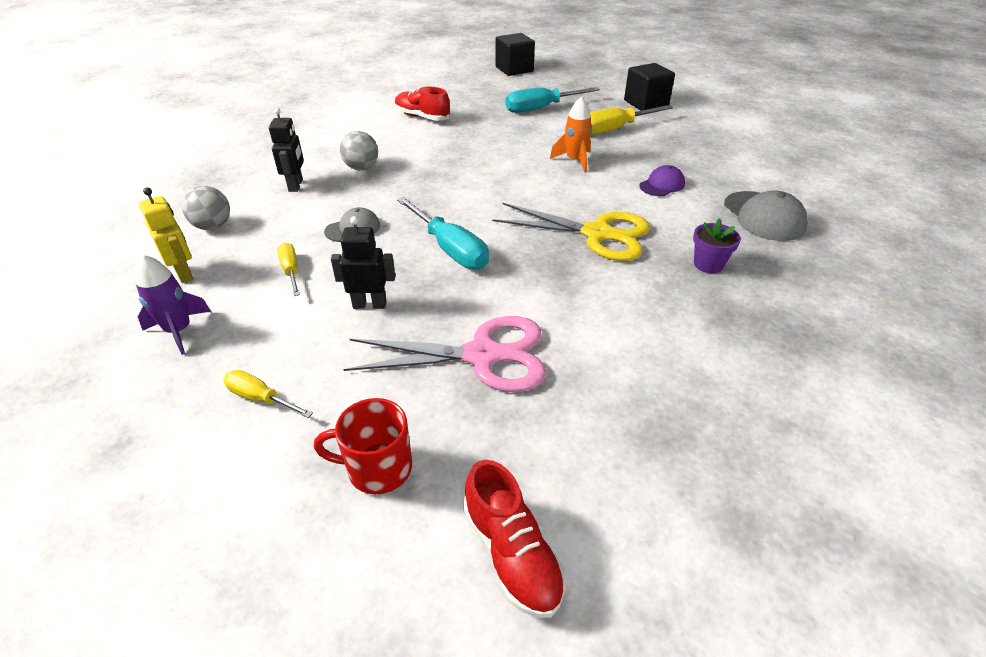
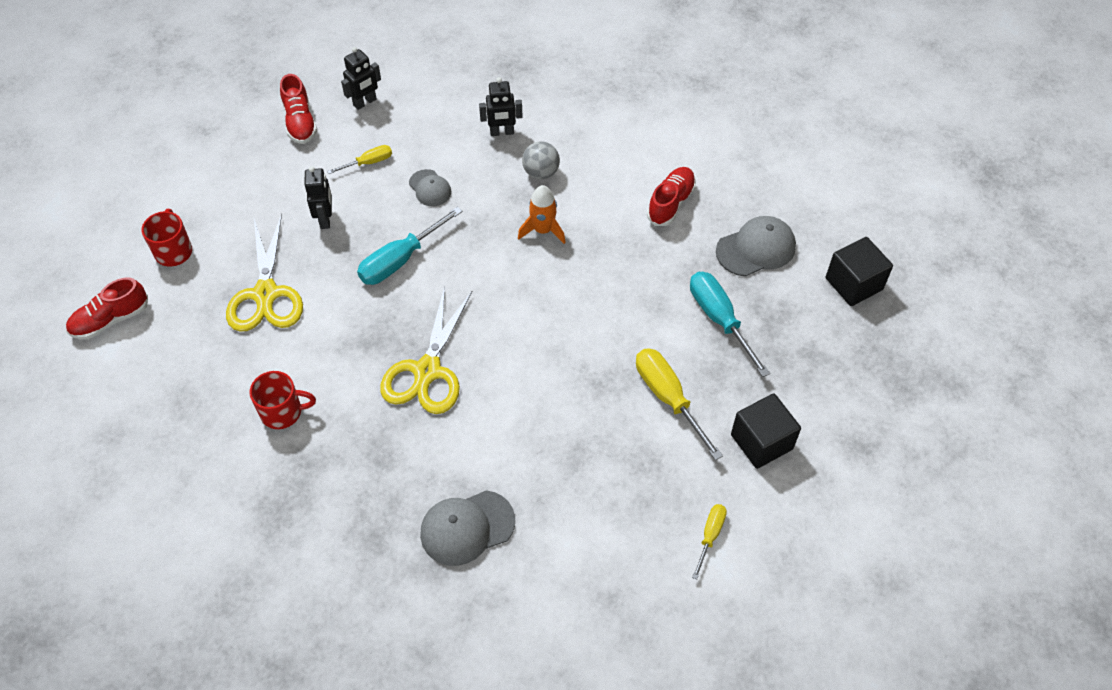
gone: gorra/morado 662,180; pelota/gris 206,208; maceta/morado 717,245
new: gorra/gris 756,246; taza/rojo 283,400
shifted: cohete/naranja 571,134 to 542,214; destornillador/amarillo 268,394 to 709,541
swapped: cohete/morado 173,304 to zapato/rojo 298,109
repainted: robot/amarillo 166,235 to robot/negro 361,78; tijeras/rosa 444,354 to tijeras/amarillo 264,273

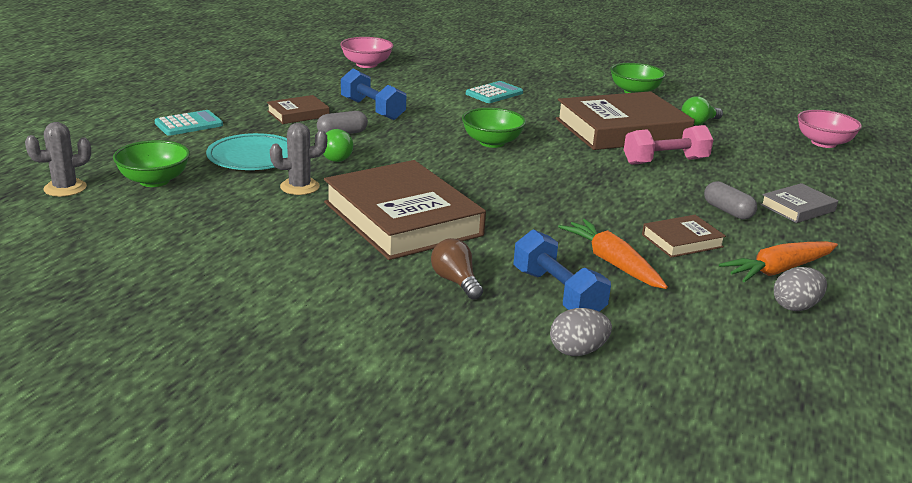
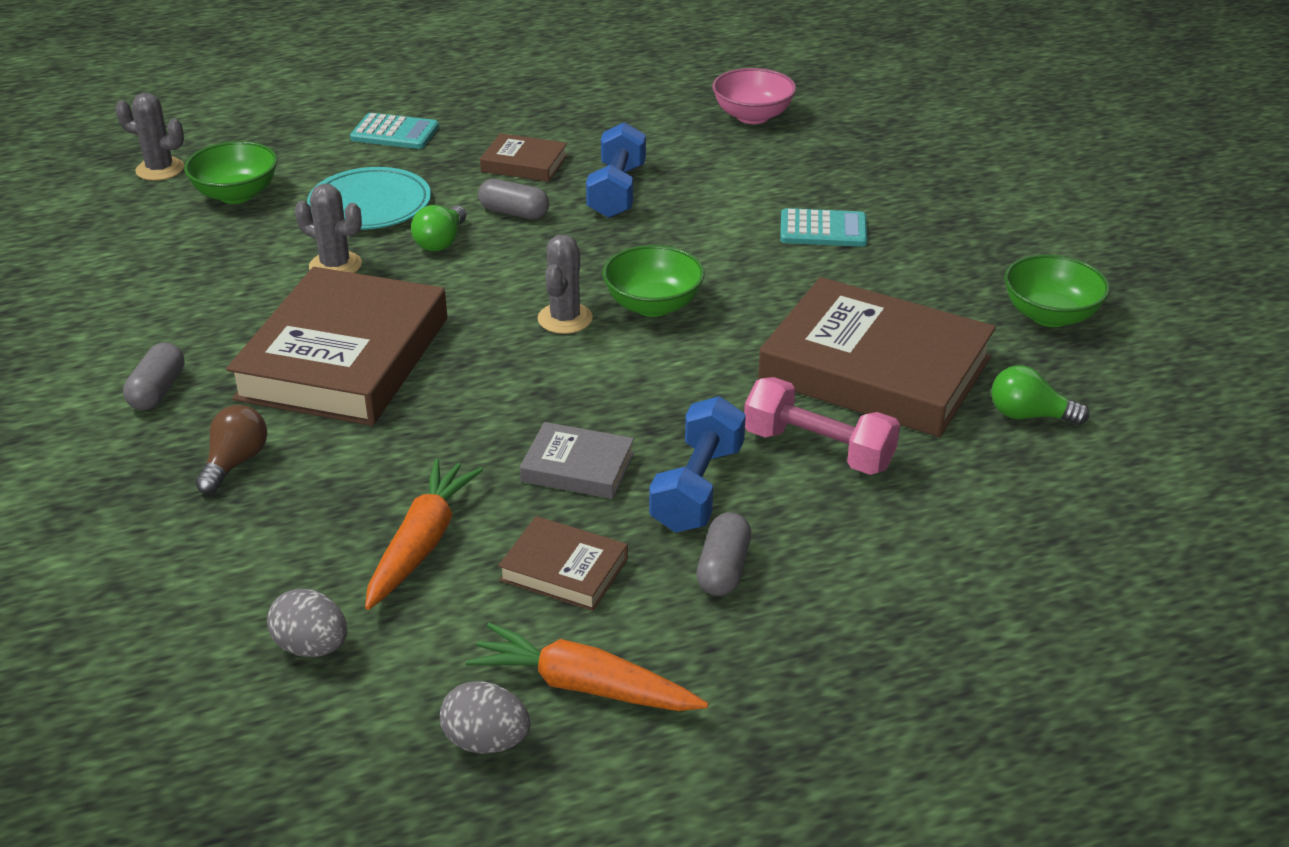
gone: cuenco/rosa 829,129
new: cactus/gris 565,284; cápsula/gris 153,376
shifted: libro/gris 799,203 to 577,460; mancuerna/azul 562,270 to 697,464; huevo/gris 581,332 to 307,622

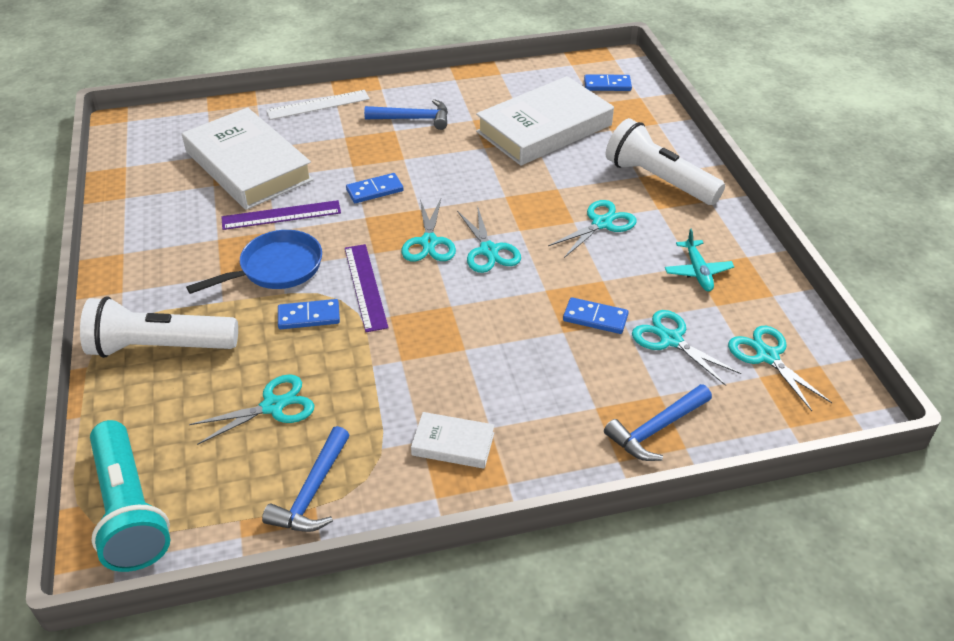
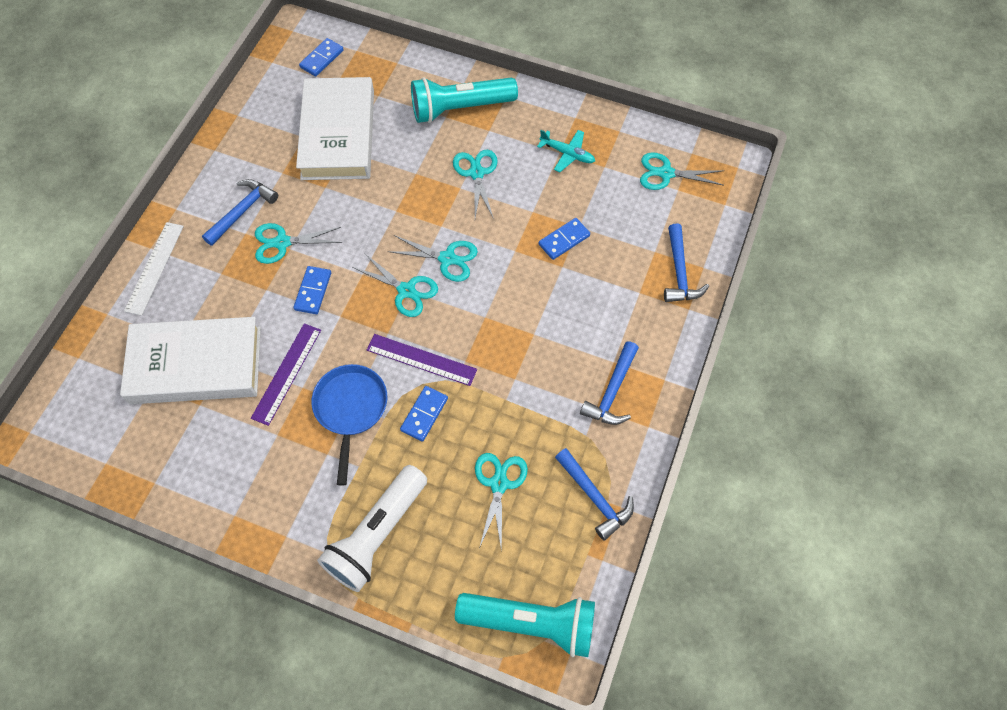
shifted: tijeras/turquesa 687,348 to 298,243
swapped: libro/blanco 453,440 to martillo/azul 609,383
repainted: lámpara de mano/blanco 665,161 to lámpara de mano/turquesa 464,100

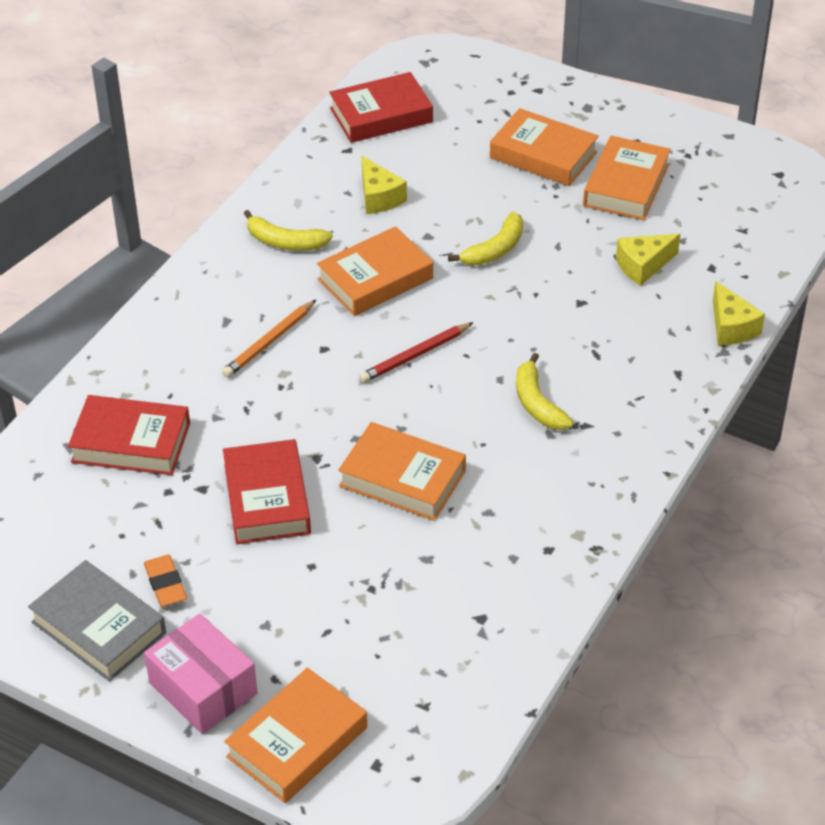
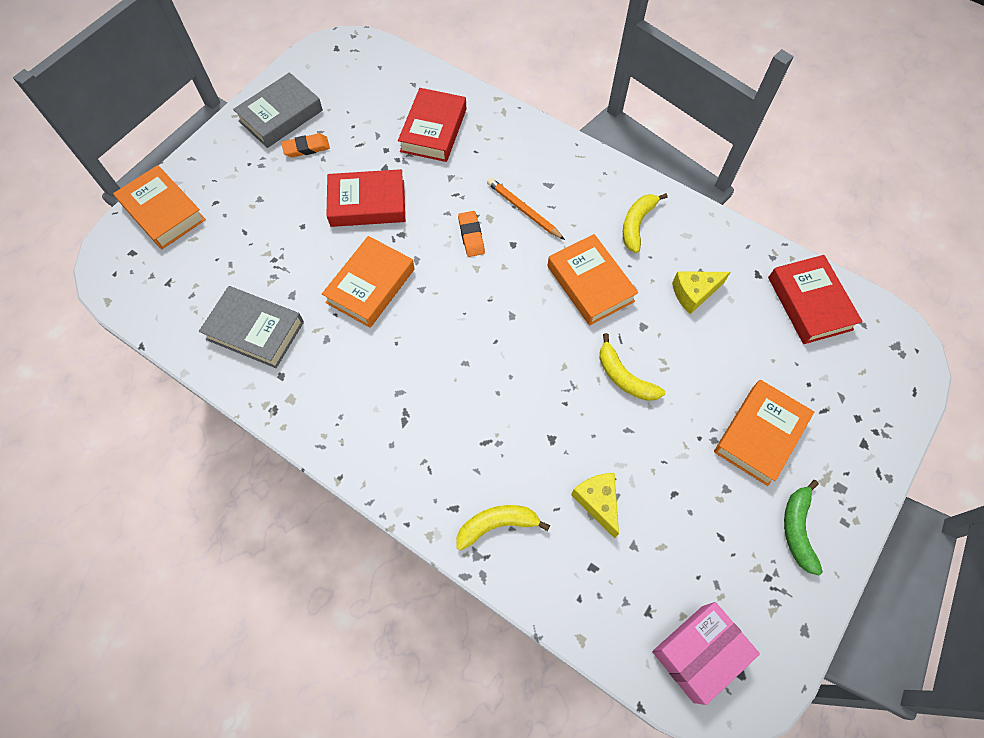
gone: libro/naranja 627,178; queso/amarillo 739,313; lápiz/rojo 416,352
new: goma de borrar/naranja 471,234; libro/gris 251,327; plátano/verde 803,527
shifted: plátano/amarillo 544,391 to 503,528; caja/rosa 200,673 to 706,653

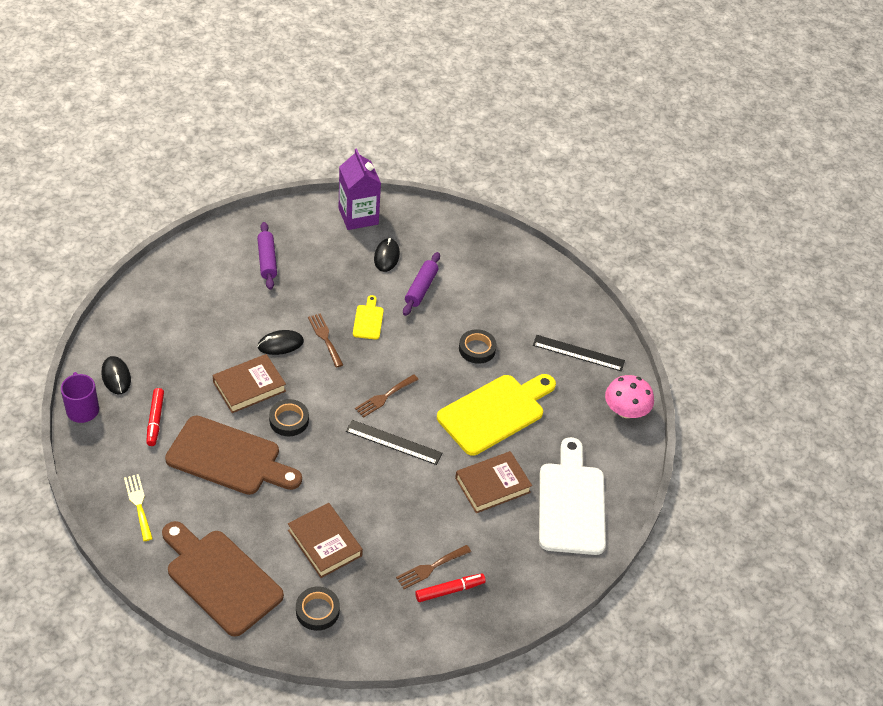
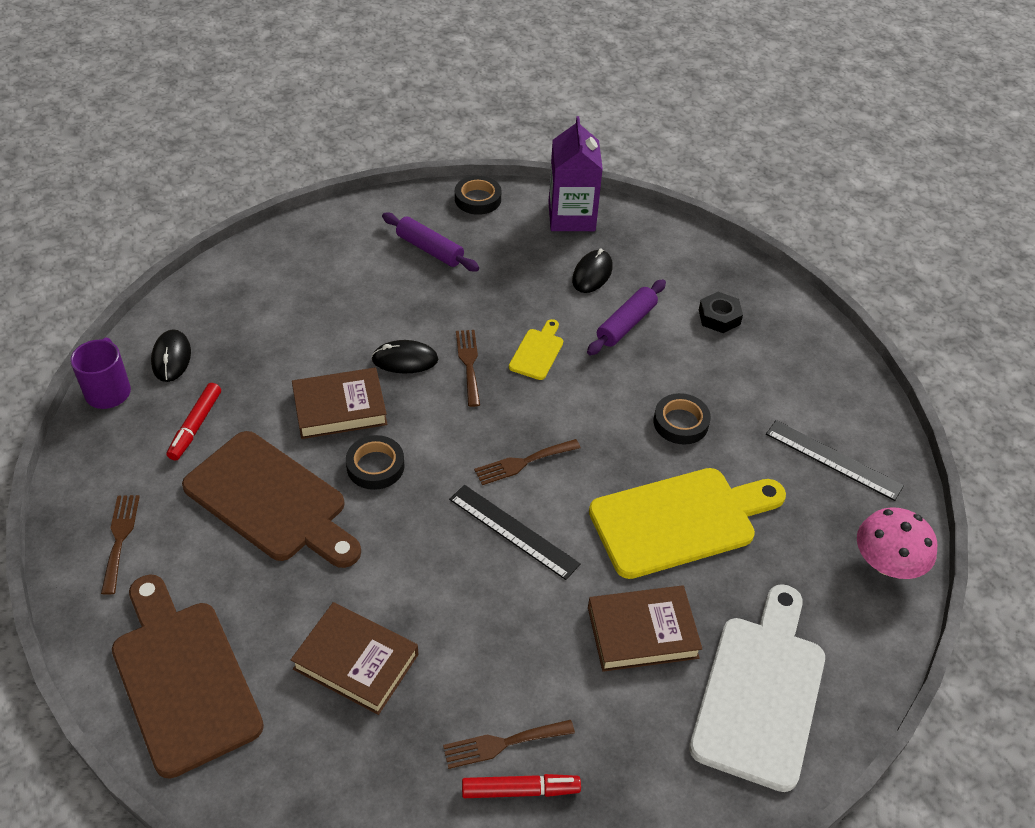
new: tuerca/negro 721,312
shifted: cinta adhesiva/negro 318,608 to 478,195
repainted: tenedor/amarillo 138,507 to tenedor/marrón 120,545
rotated: rodillo/morado 267,256 = 430,242 60 degrees counterclockwise; libro/marrón 325,540 = 354,658 45 degrees counterclockwise

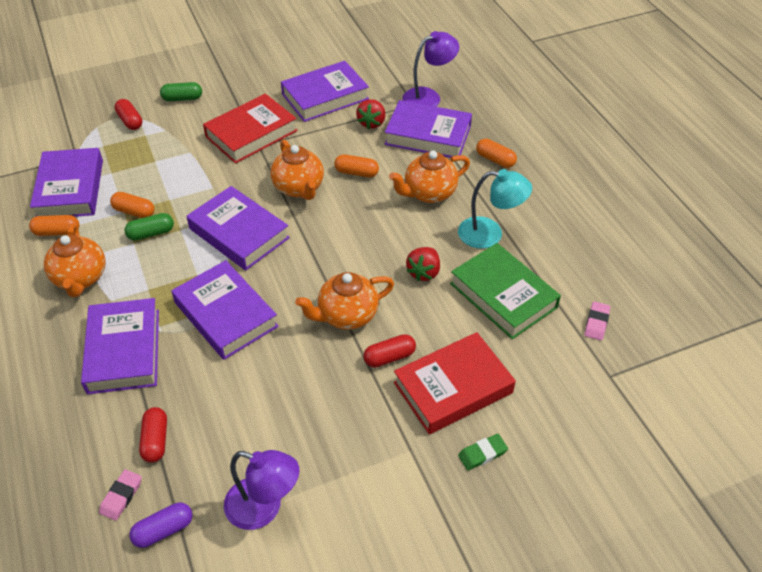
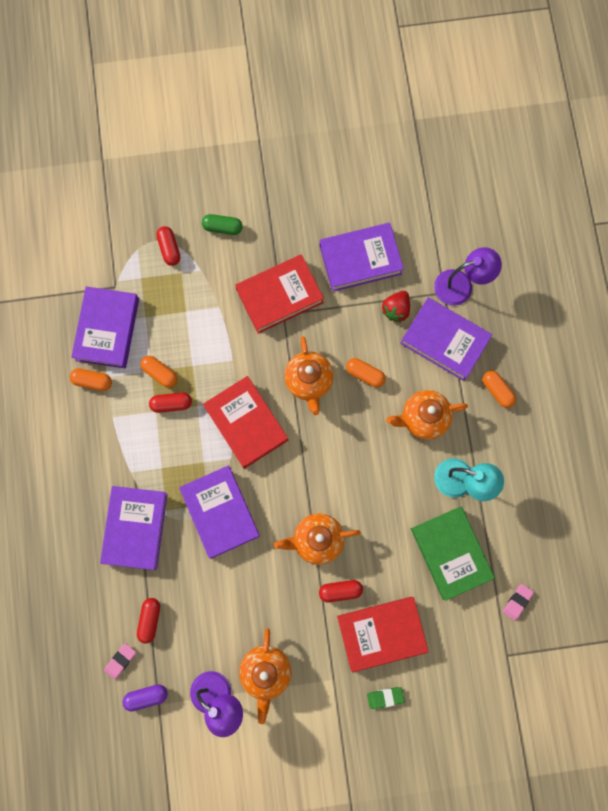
gone: fresa/rojo 423,264
shifted: tetera/naranja 75,260 to 265,676
repainted: libro/morado 238,228 to libro/rojo 245,422; cápsula/verde 149,227 to cápsula/rojo 170,402

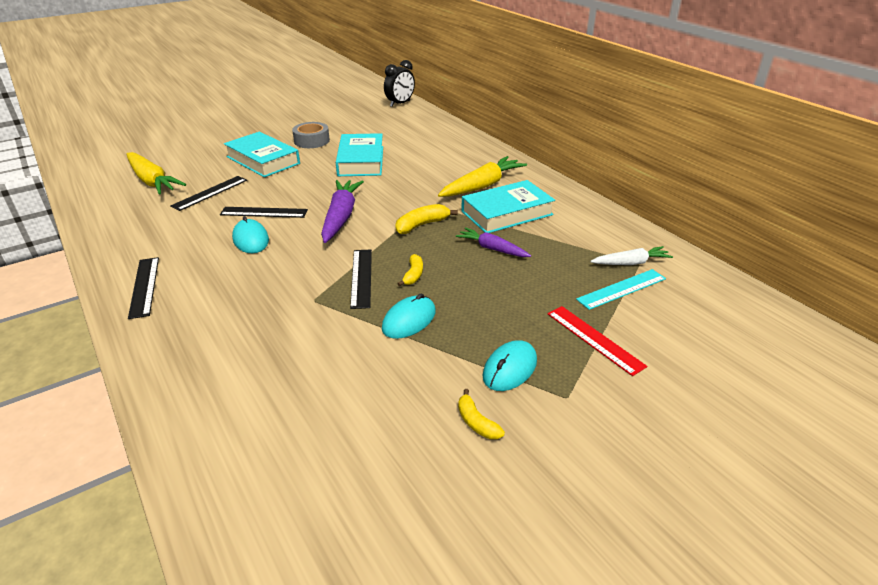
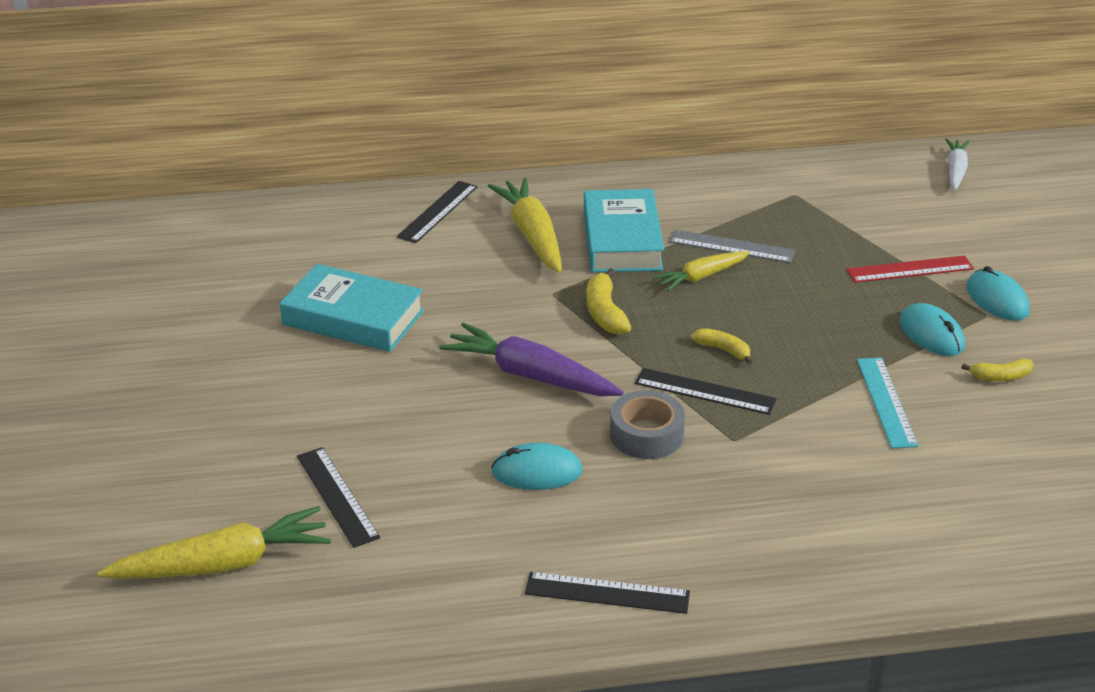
gone: despertador/negro 399,83; libro/turquesa 262,154
new: regla/gris 732,246
shifted: cinta adhesiva/gris 311,135 to 647,424; regla/negro 264,212 to 437,212; zanahoria/blanco 631,255 to 957,164; regla/turquesa 621,289 to 887,403; ratón/turquesa 409,316 to 998,293
repainted: zanahoria/morado 493,242 to zanahoria/amarillo 701,271

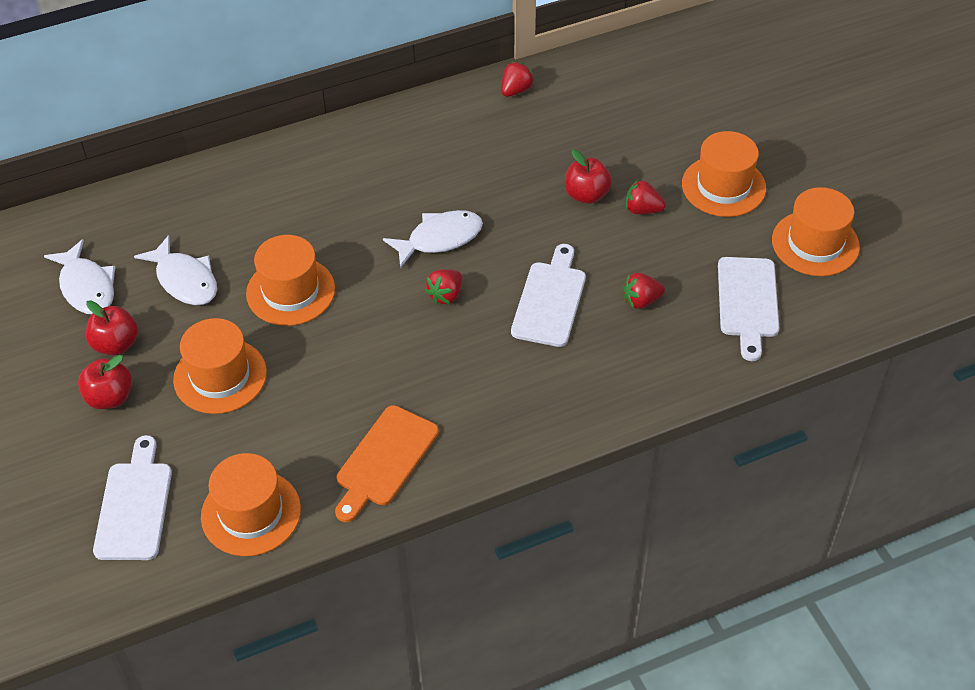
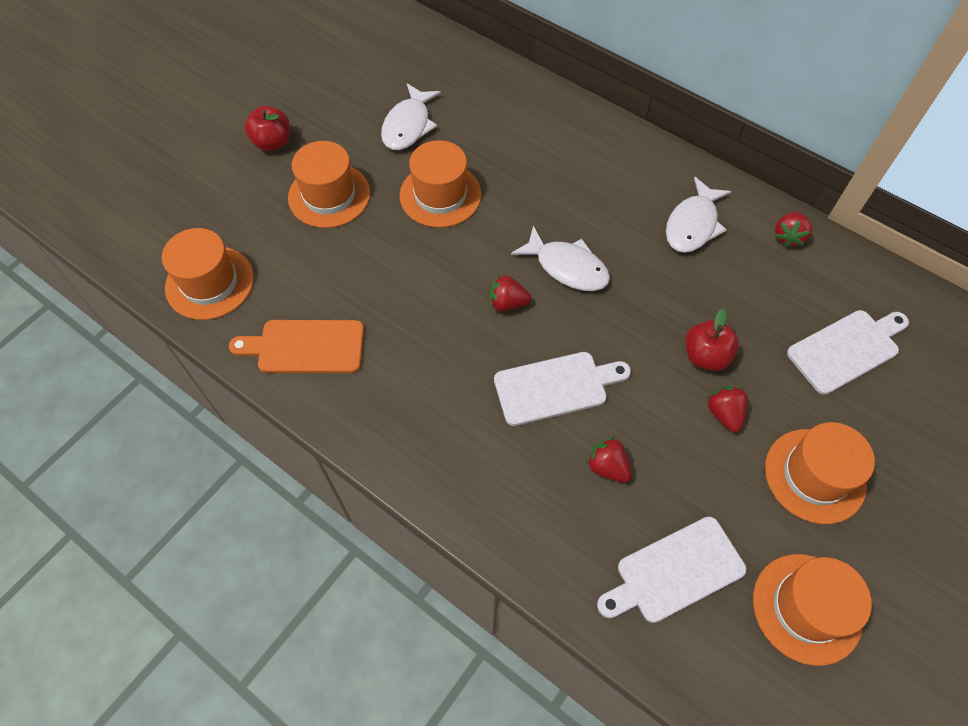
gone: manzana/rojo 112,328
shifted: pez/blanco 80,277 to 699,215; tabla de cortar/blanco 132,497 to 848,352
rotated: fresa/rojo 518,79 = 793,229 105 degrees clockwise

